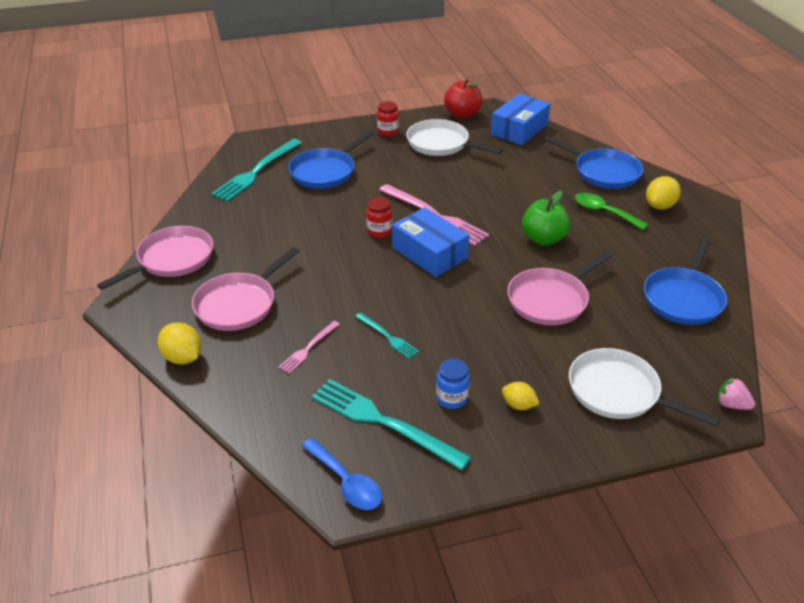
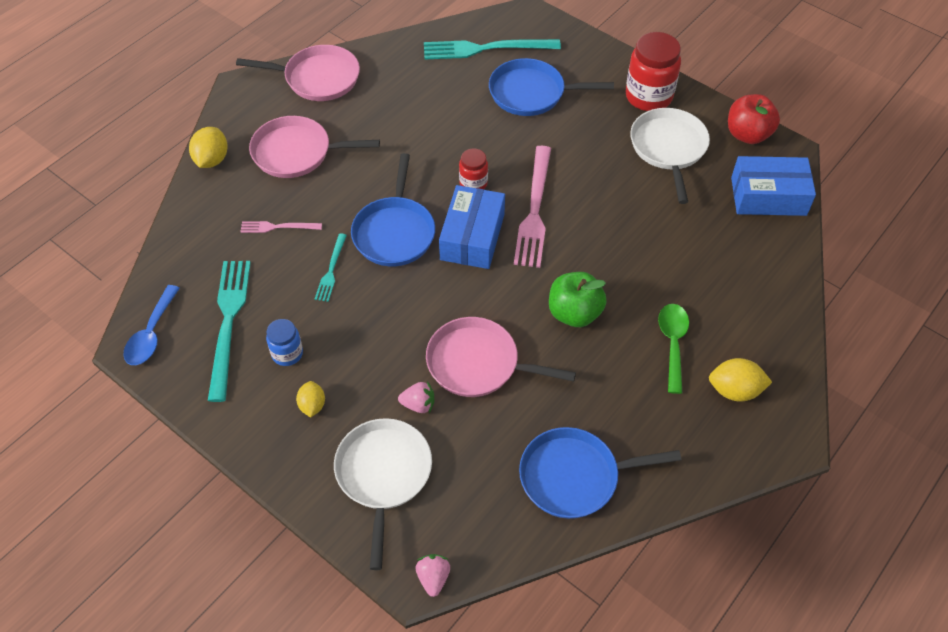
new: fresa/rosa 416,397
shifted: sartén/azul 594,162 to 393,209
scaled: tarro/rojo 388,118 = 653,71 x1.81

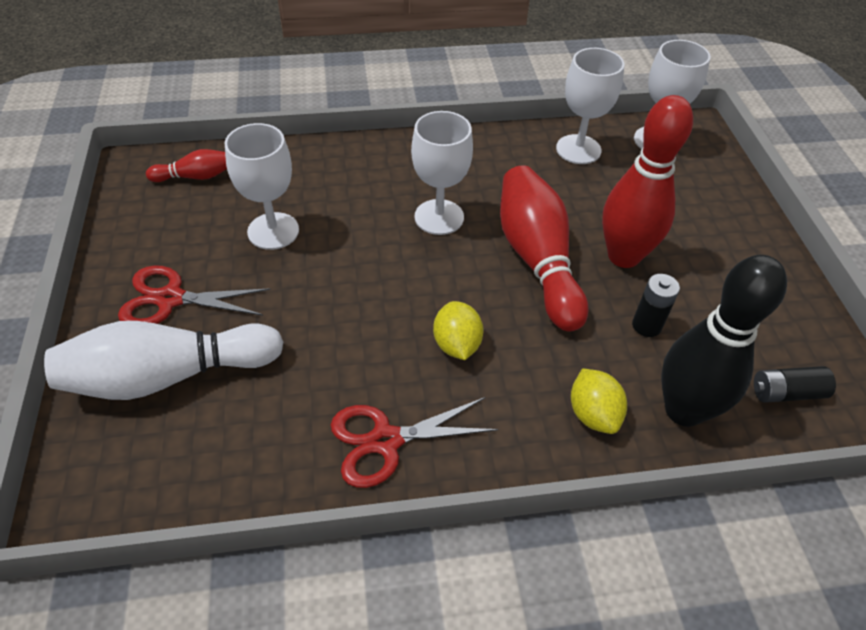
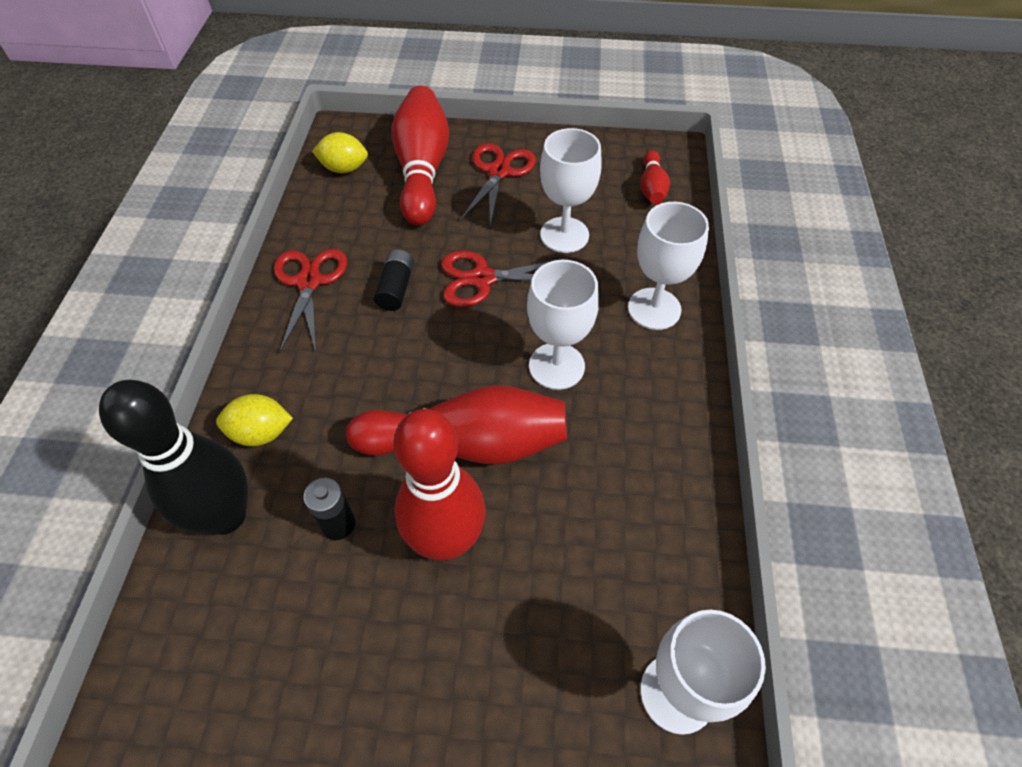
new: tijeras/rojo 505,279
shifted: copa/blanco 590,106 to 668,266; limón/amarillo 458,330 to 340,152; pila/negro 795,384 to 394,280
repainted: bolo/blanco 163,360 to bolo/rojo 420,155

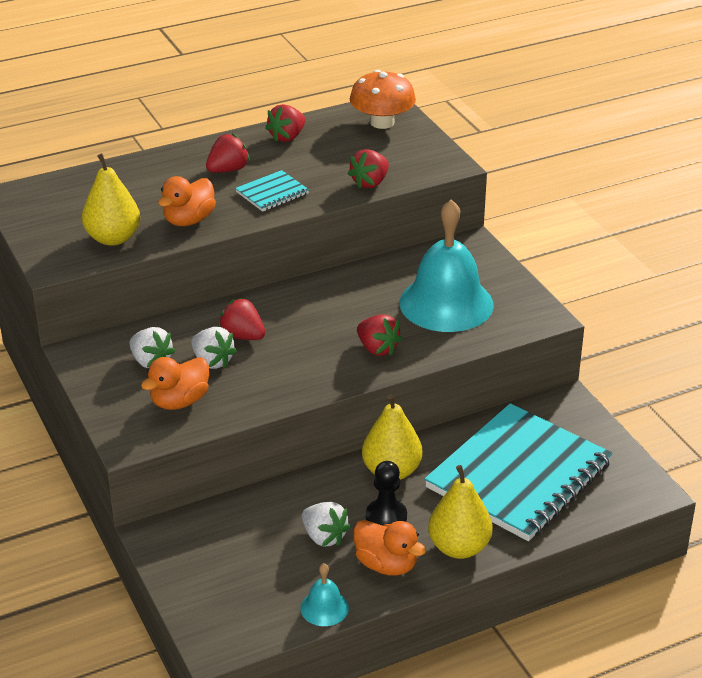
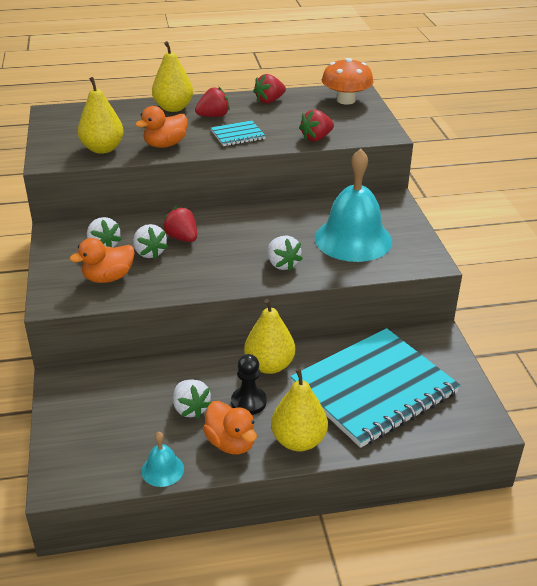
new: pera/amarillo 172,76
repainted: fresa/rojo 379,335 to fresa/blanco 285,253

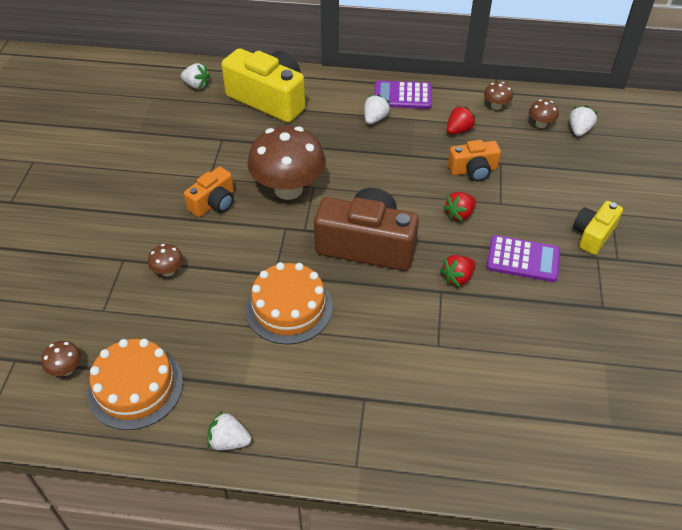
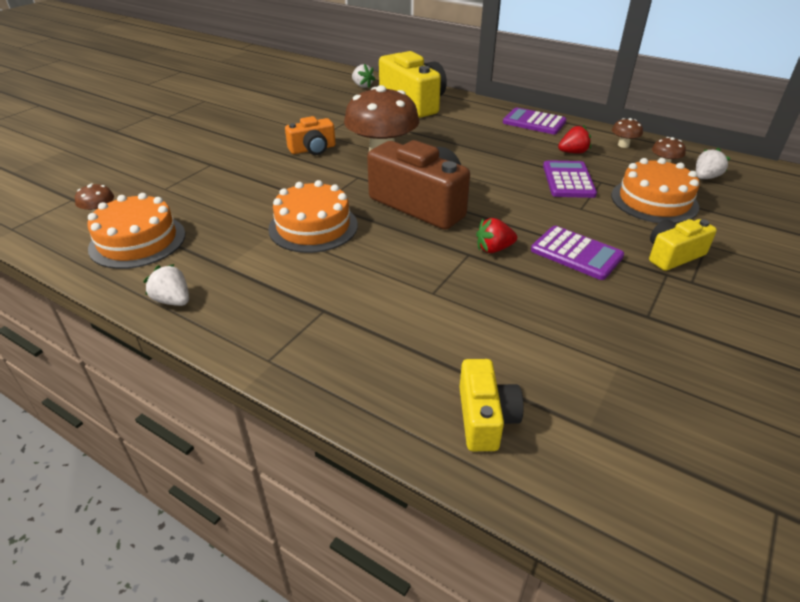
gone: fresa/blanco 377,109; fresa/rojo 459,207; seta/marrón 165,260
new: tarta/naranja 655,190; cámara/amarillo 491,405
swapped: cámara/naranja 474,160 to calculadora/morado 570,179

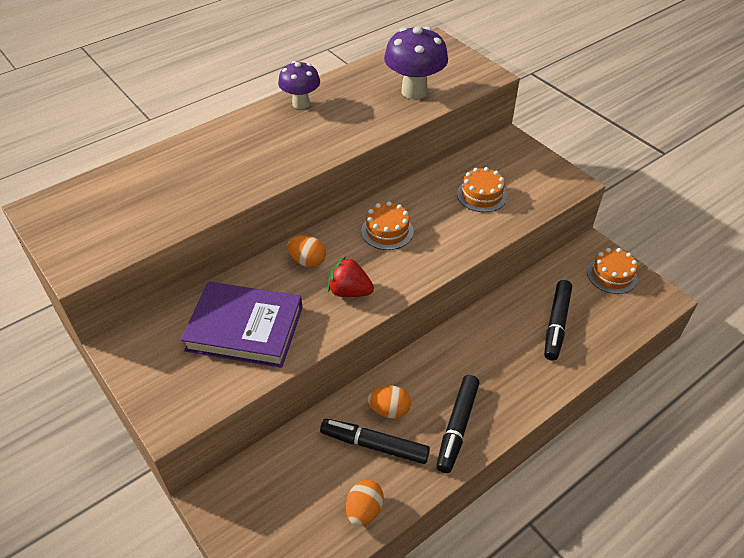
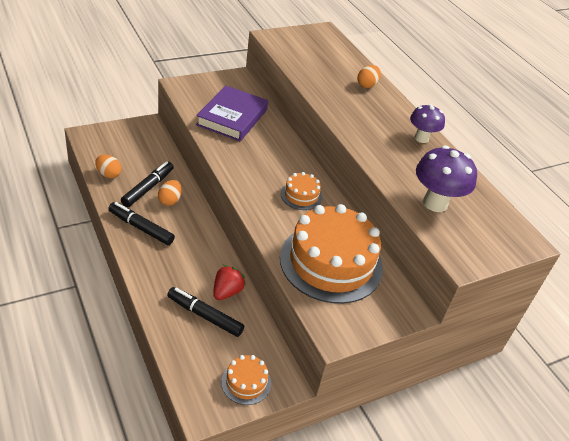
shifted: huevo/naranja 306,251 to 369,76; fresa/rojo 351,276 to 229,282
scaled: tarta/naranja 482,189 = 331,254 x2.25

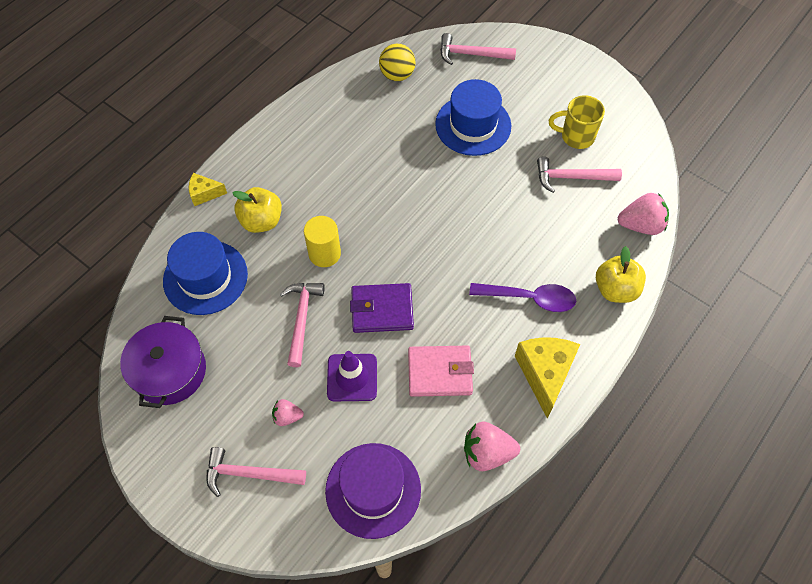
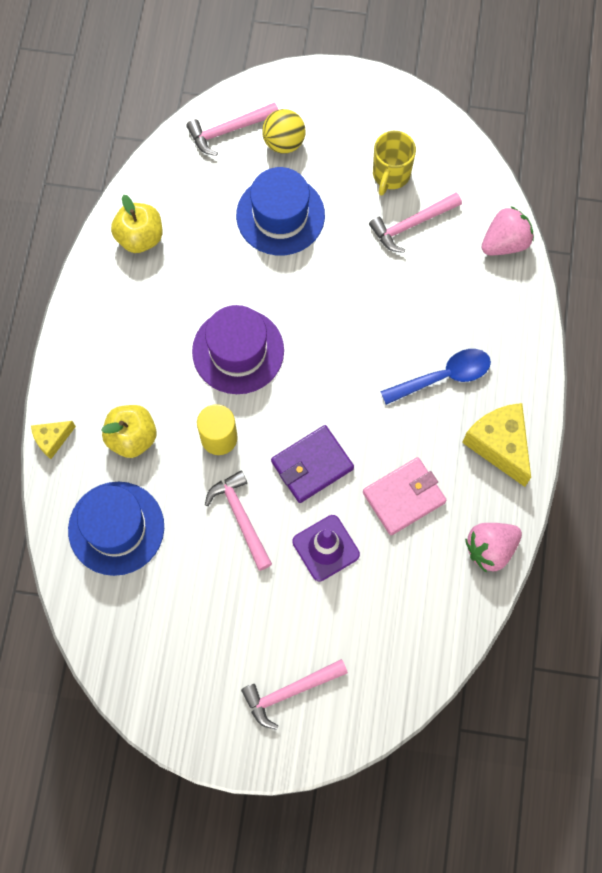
gone: olla/morado 163,362; fresa/rosa 288,412
shifted: pelota/amarillo 397,62 to 283,131; manzana/amarillo 621,274 to 136,224; sombrero/morado 373,491 to 238,349
repainted: cuchara/morado 522,297 to cuchara/azul 435,377
rotated: taza/amarillo 577,122 = 394,163 45 degrees counterclockwise

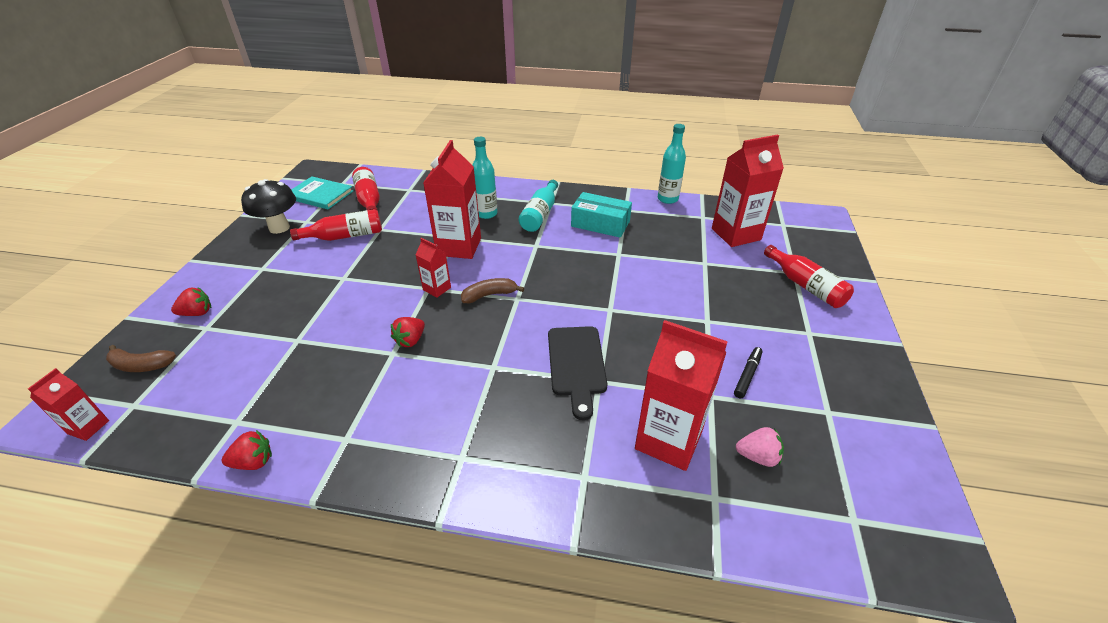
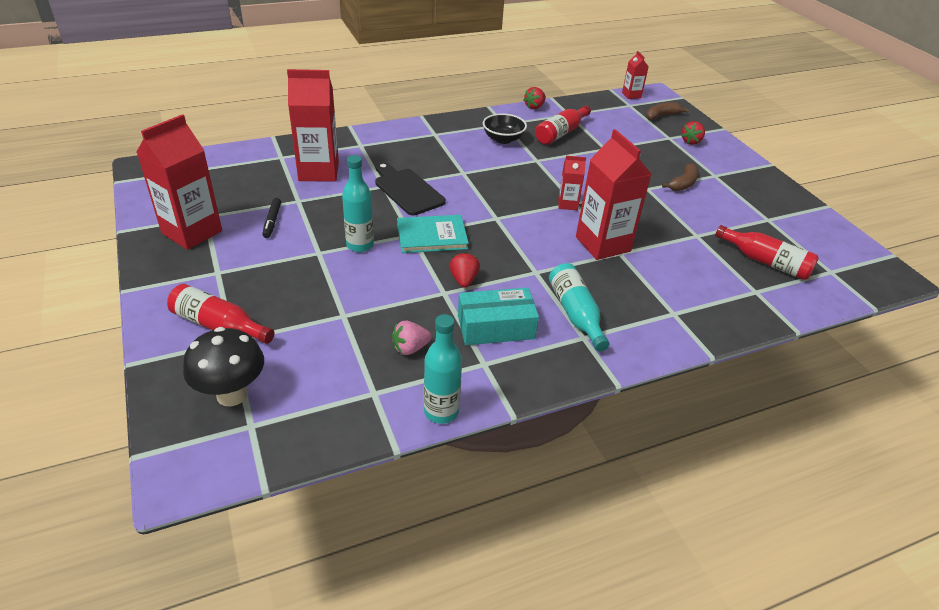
new: cuenco/negro 505,128
shifted: cartón de leche/rojo 748,190 to 179,182; botella/turquesa 485,178 to 358,203; libro/turquesa 322,192 to 433,234; seta/negro 268,206 to 223,366; botella/rojo 336,225 to 563,125; plátano/marrón 492,290 to 680,177; fresa/rojo 408,332 to 464,270; fresa/rosa 760,447 to 412,338

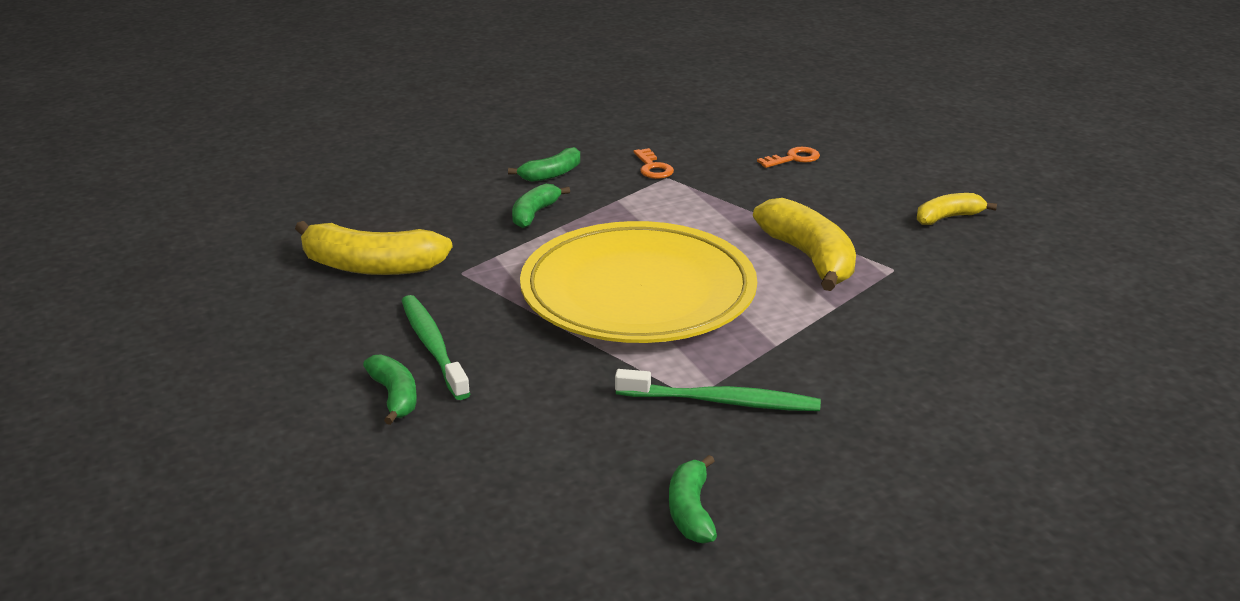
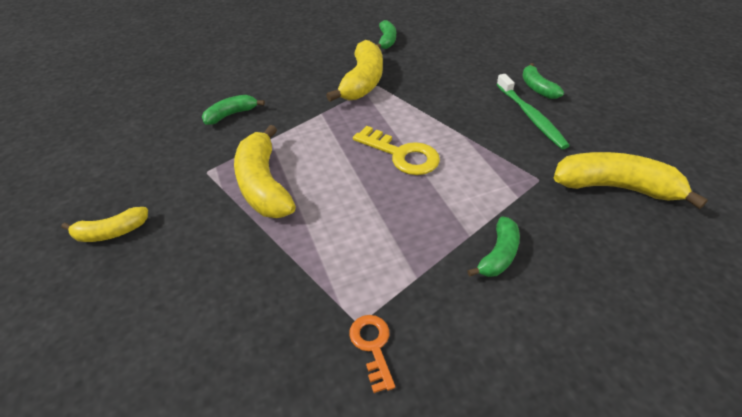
gone: llave/naranja 788,157
shifted: plátano/verde 544,164 to 233,110
swapped: plato/amarillo 638,282 to llave/amarillo 396,150; cepillo de dientes/verde 718,390 to plátano/amarillo 354,71

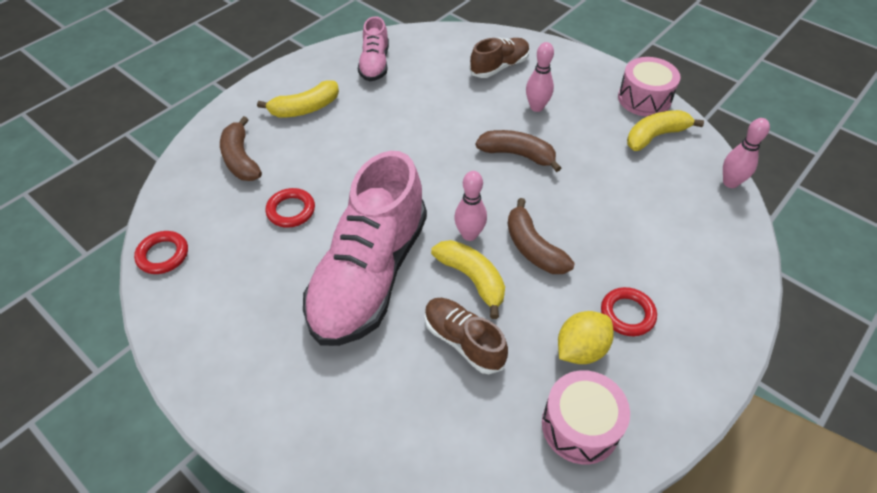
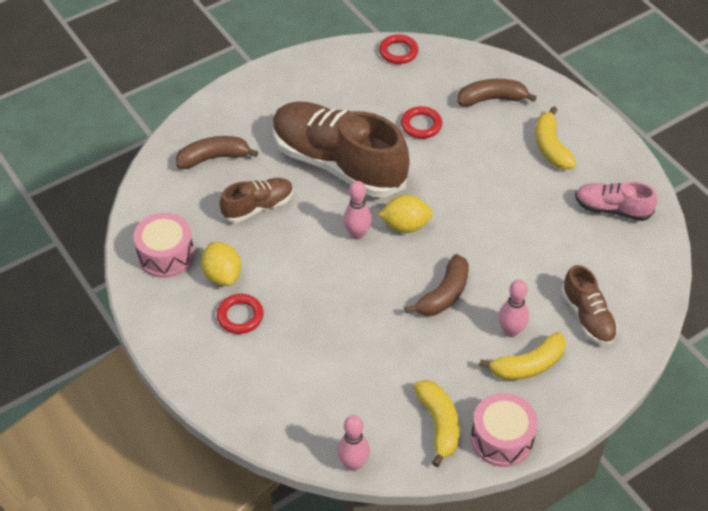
new: limón/amarillo 405,214
shifted: plátano/marrón 541,236 to 217,152; plátano/amarillo 468,279 to 522,356
repainted: zapato/rosa 365,248 to zapato/marrón 341,149

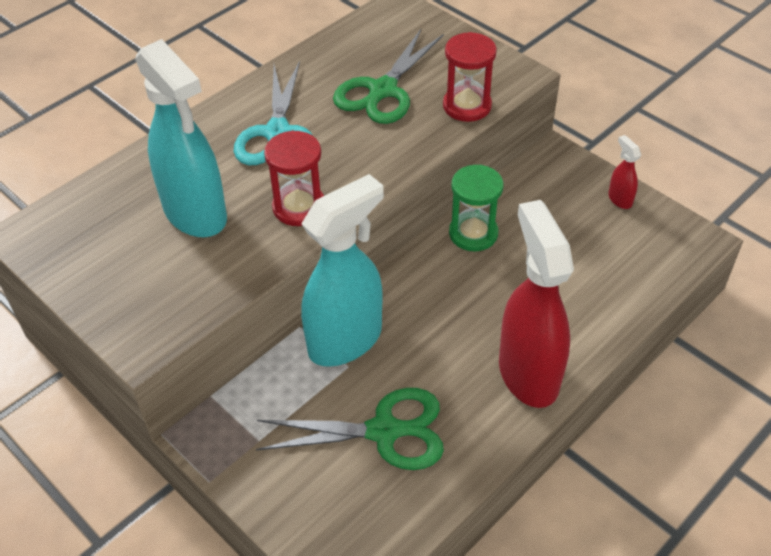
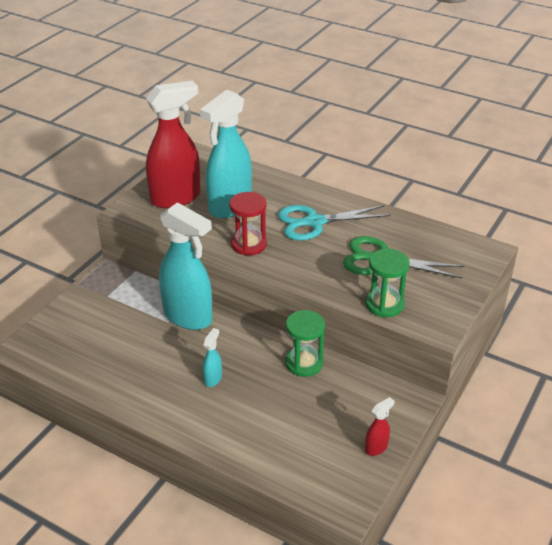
gone: tijeras/verde 350,429
new: pulverizador/turquesa 212,357
shifted: pulverizador/rojo 536,304 to 173,145
repainted: reloj de arena/rojo 470,77 to reloj de arena/verde 387,283

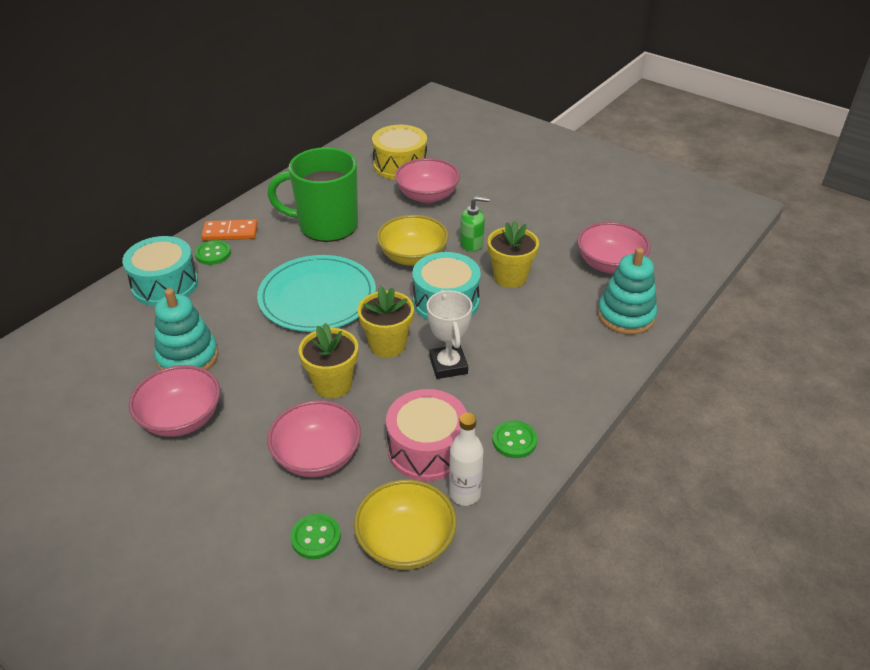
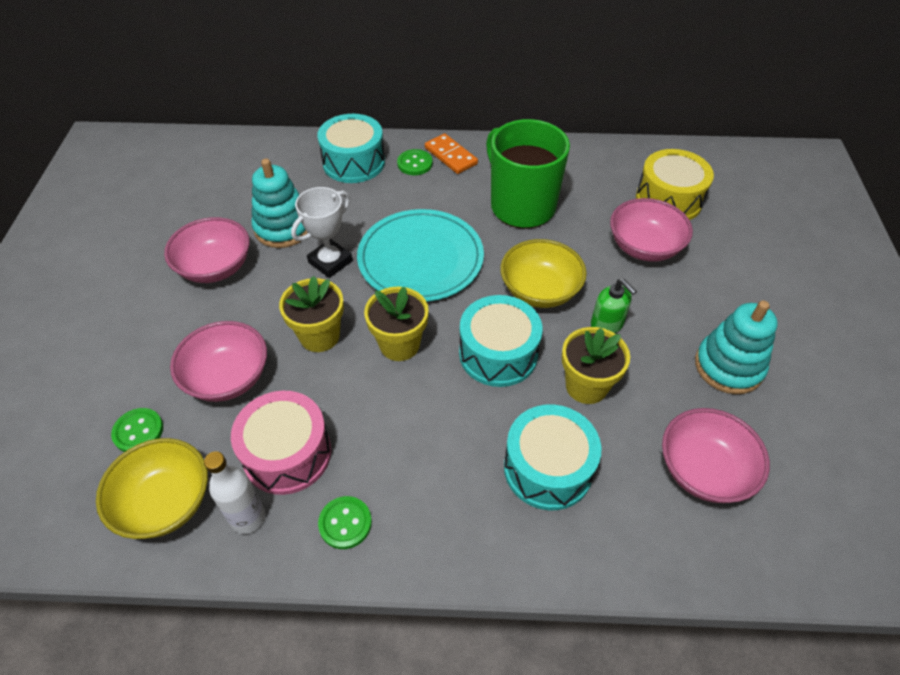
new: tambor/turquesa 552,457
shifted: juguete apilable/turquesa 627,291 to 736,347; trofeo/blanco 449,334 to 322,232

